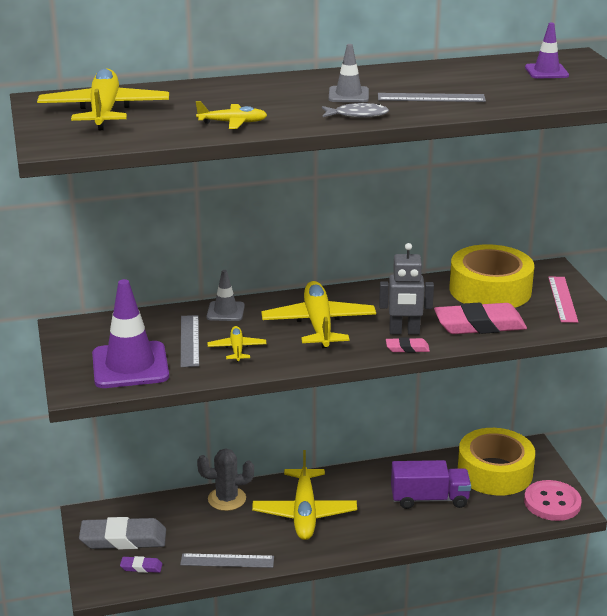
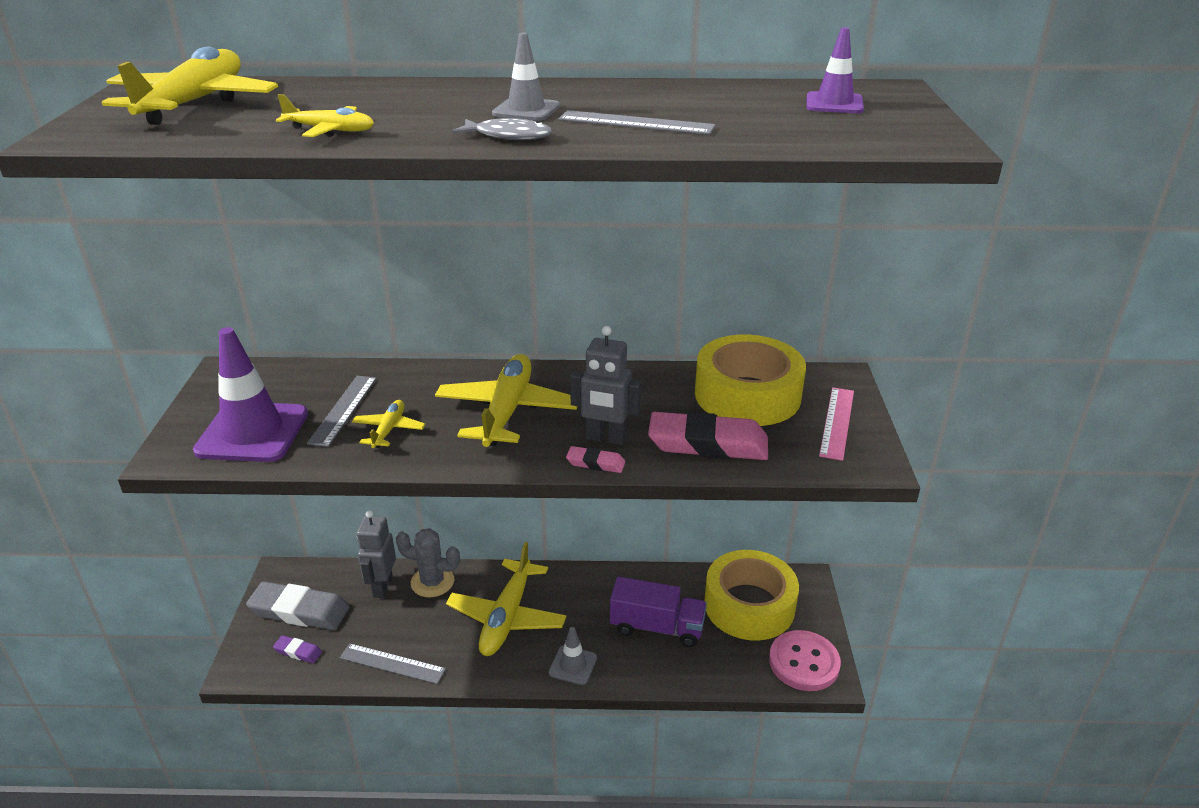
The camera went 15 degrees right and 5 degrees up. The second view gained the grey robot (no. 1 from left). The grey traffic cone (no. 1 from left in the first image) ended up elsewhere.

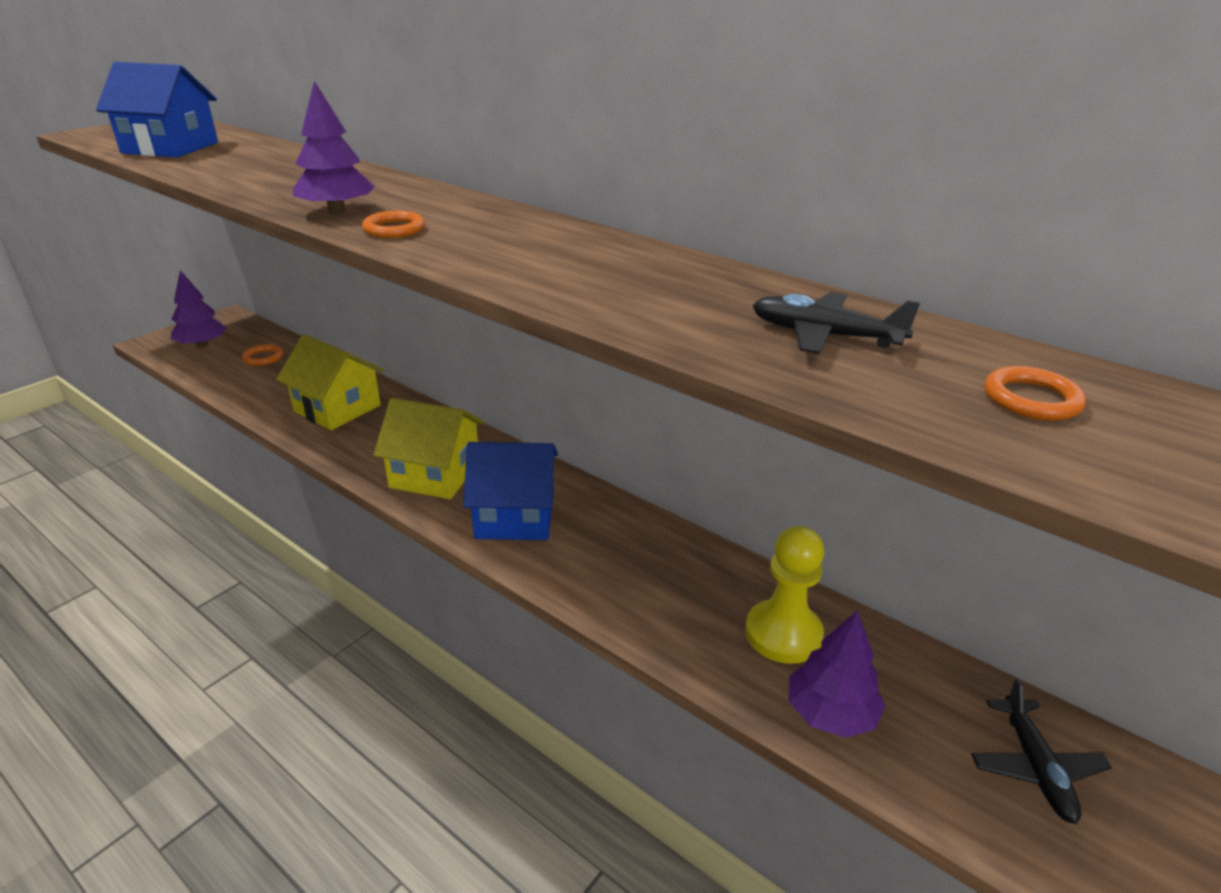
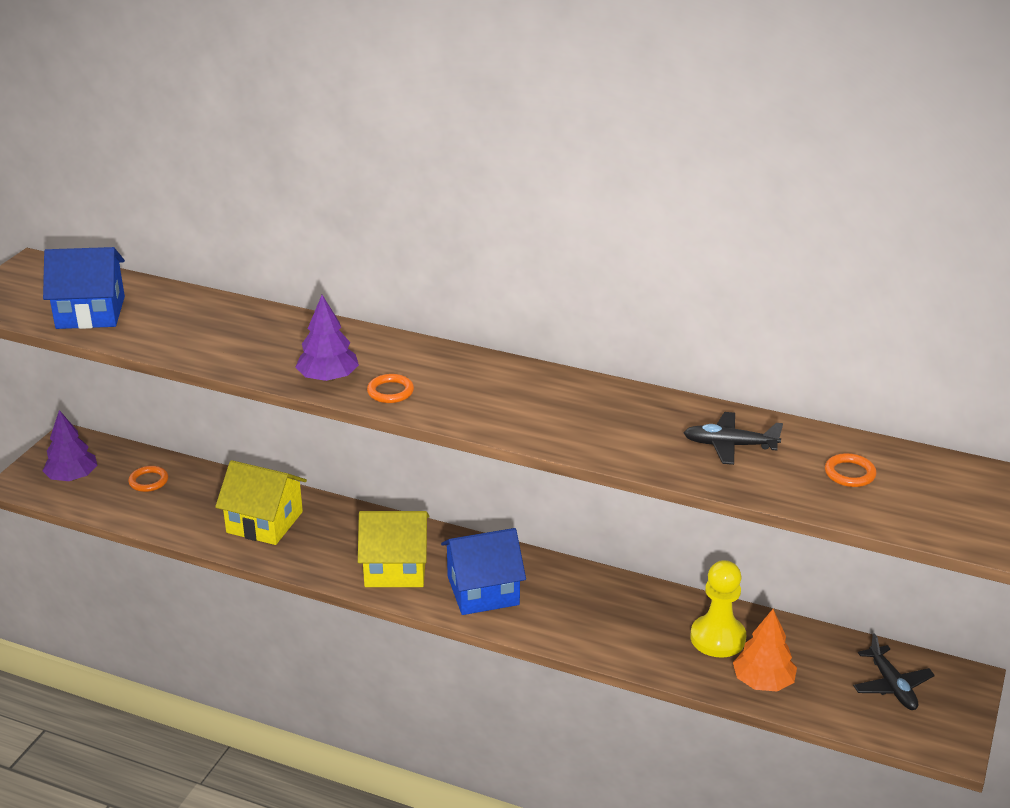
The camera went 15 degrees left and 0 degrees up. What was the purple tree (no. 3 from left) turned into the orange tree.

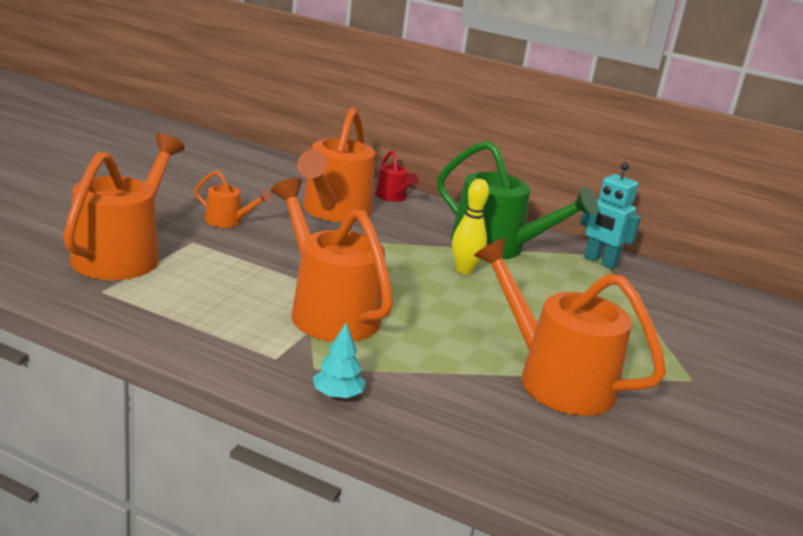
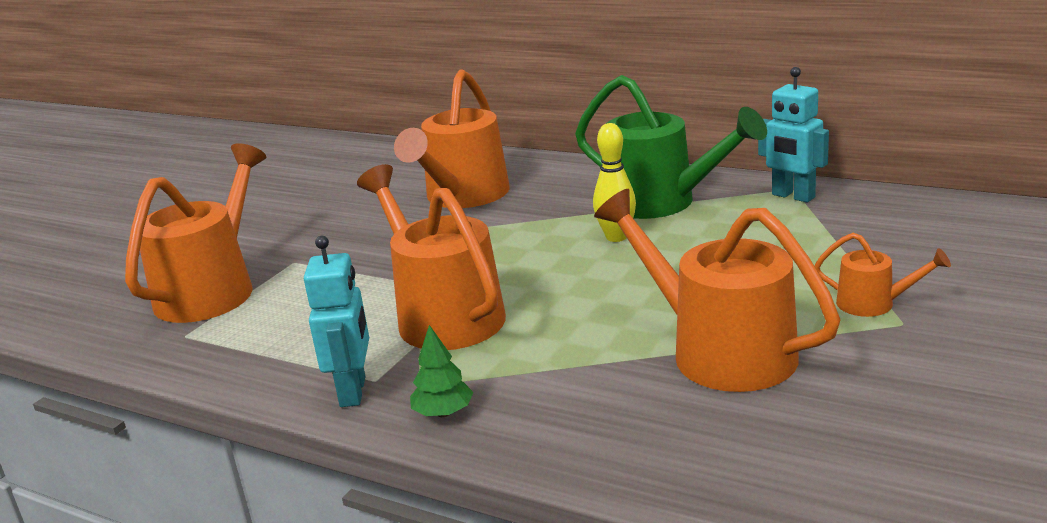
The camera went 10 degrees right and 0 degrees up. The second view gained the turquoise robot (no. 1 from left). What was the turquoise tree turned into the green tree. The orange watering can (no. 2 from left in the first image) ended up elsewhere. The second view lost the red watering can.

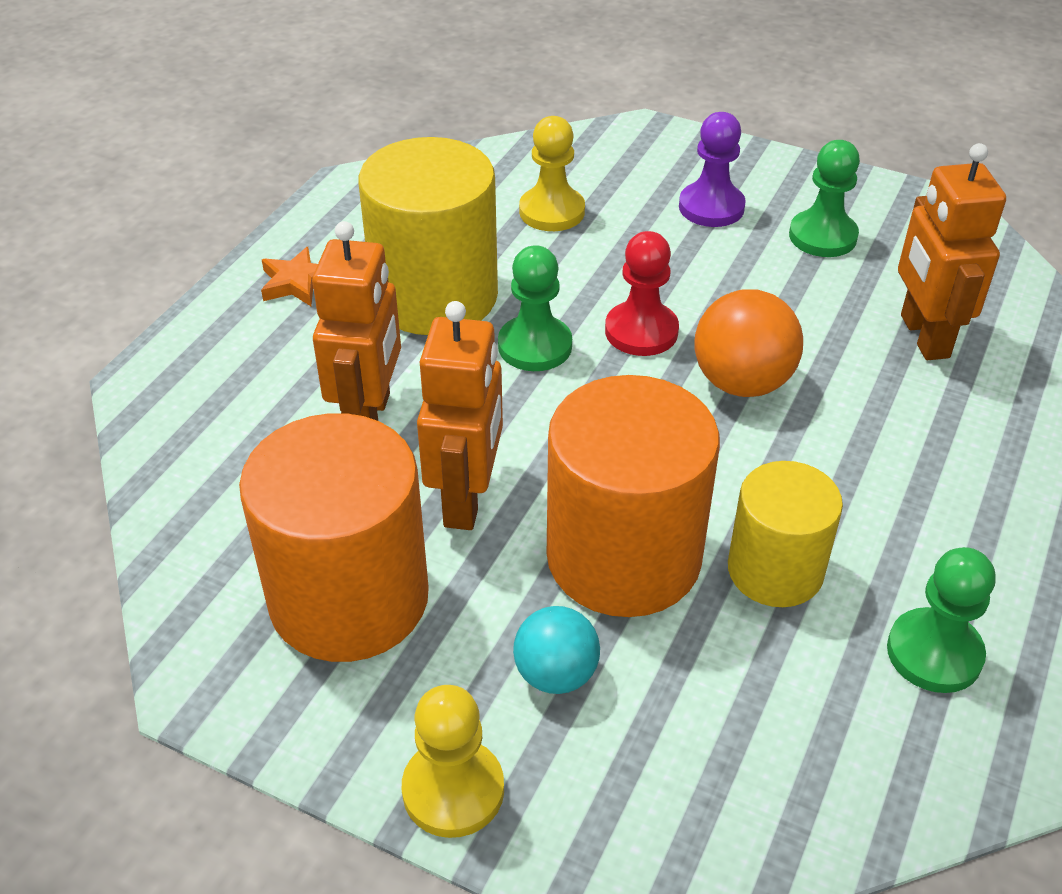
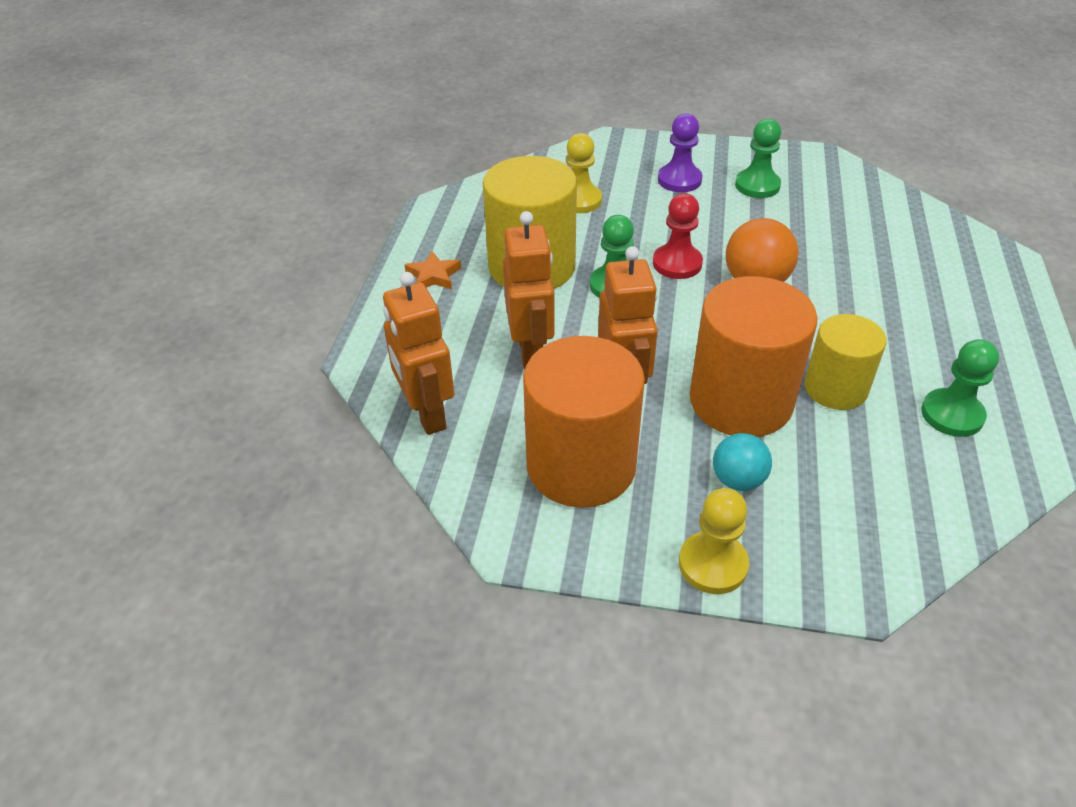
The camera went 15 degrees left and 0 degrees up. The orange robot (no. 3 from left in the first image) ended up elsewhere.

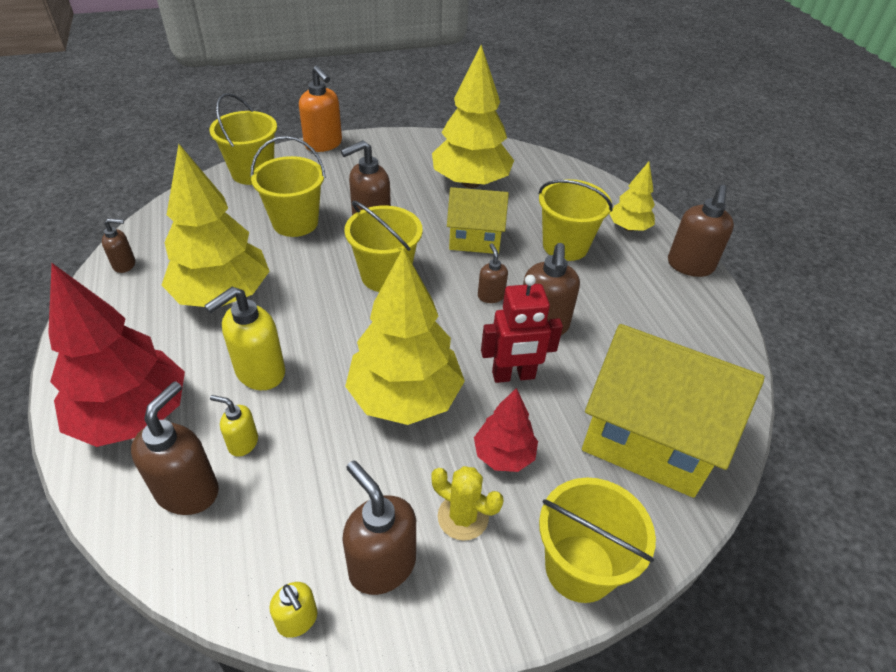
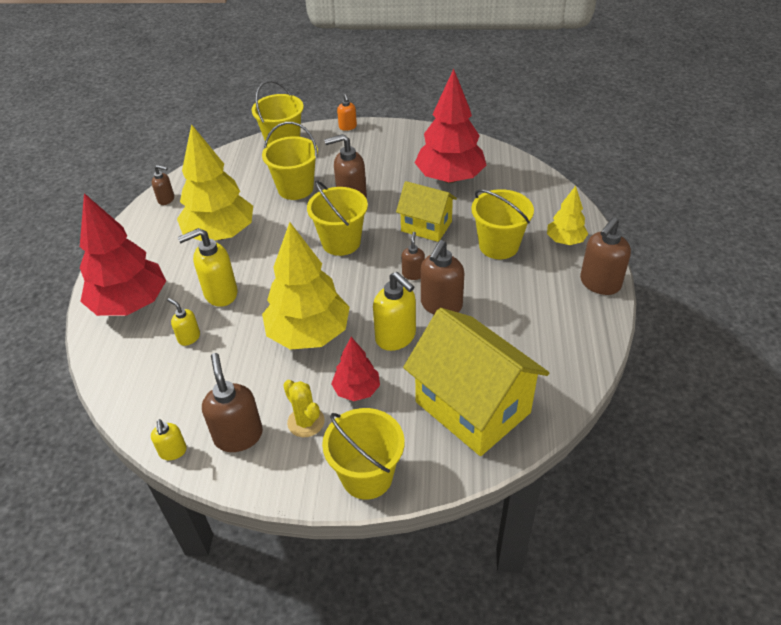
The camera went 25 degrees right and 0 degrees up. The size of the orange soap dispenser changed by a factor of 0.55. Where the red robot stood, the yellow soap dispenser (no. 4 from left) came to stand. What was the yellow tree (no. 3 from left) turned into the red tree (no. 3 from left). The second view lost the brown soap dispenser (no. 2 from left).

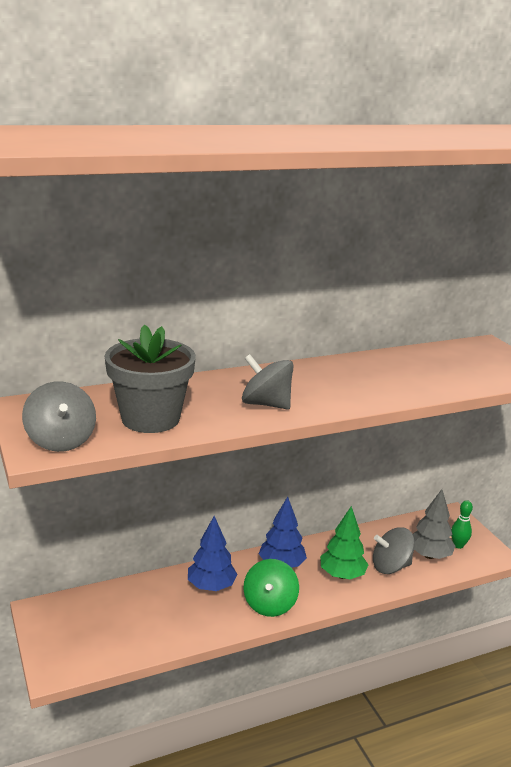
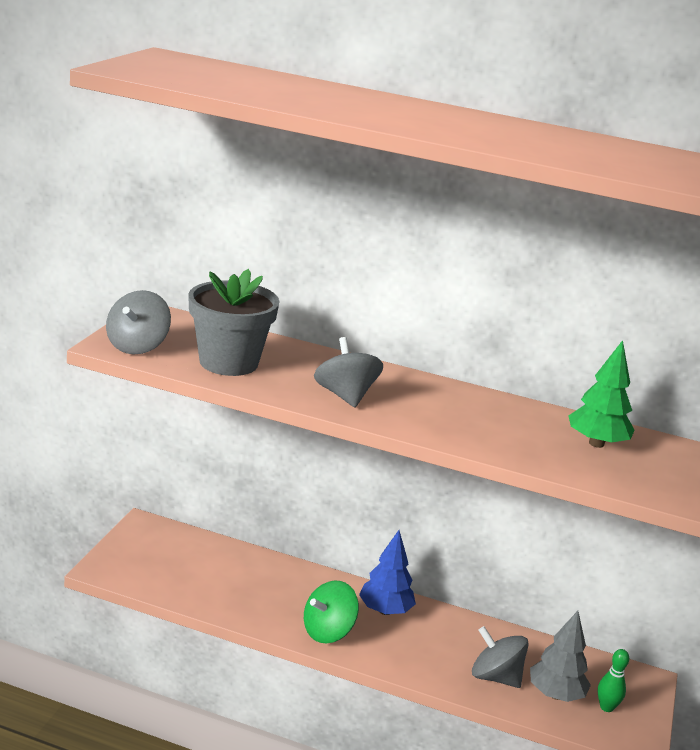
The camera went 40 degrees right and 0 degrees up. The green tree ended up elsewhere. The second view lost the blue tree (no. 1 from left).

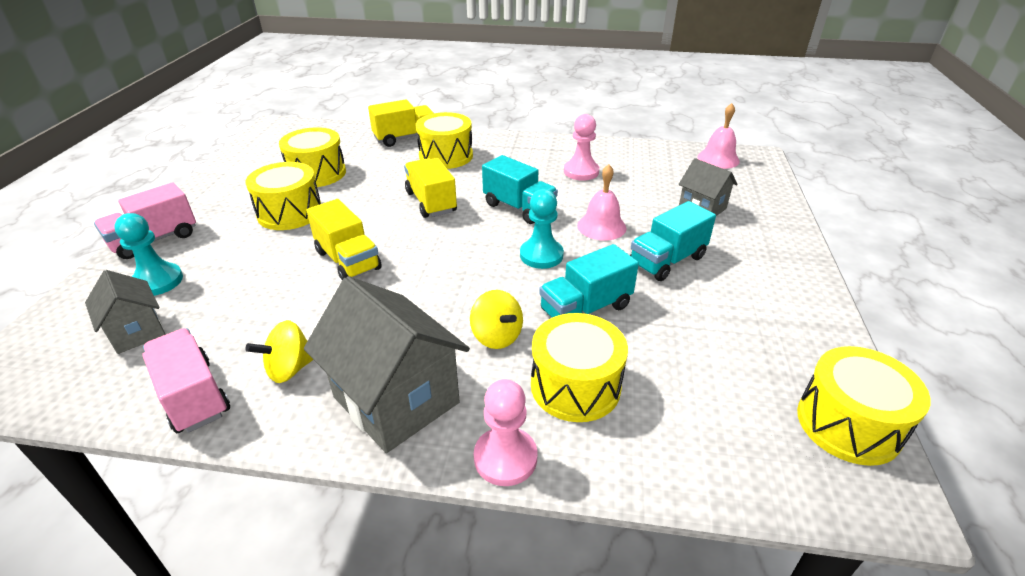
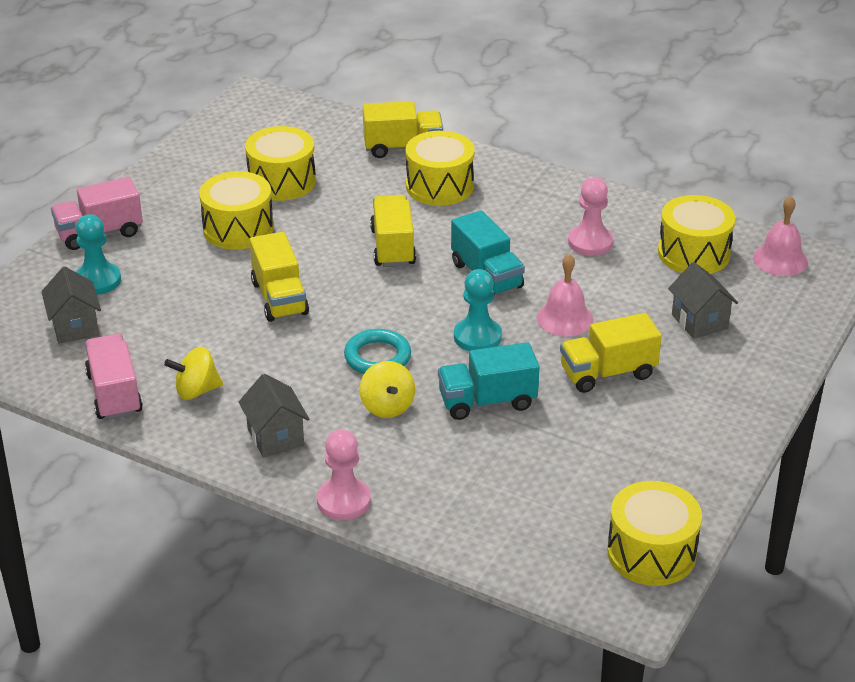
The camera went 20 degrees right and 0 degrees up. The size of the grey house (no. 2 from left) changed by a factor of 0.56. The second view gained the turquoise ring. What was the turquoise truck (no. 3 from left) turned into the yellow truck (no. 4 from left). The yellow drum (no. 4 from left in the first image) ended up elsewhere.

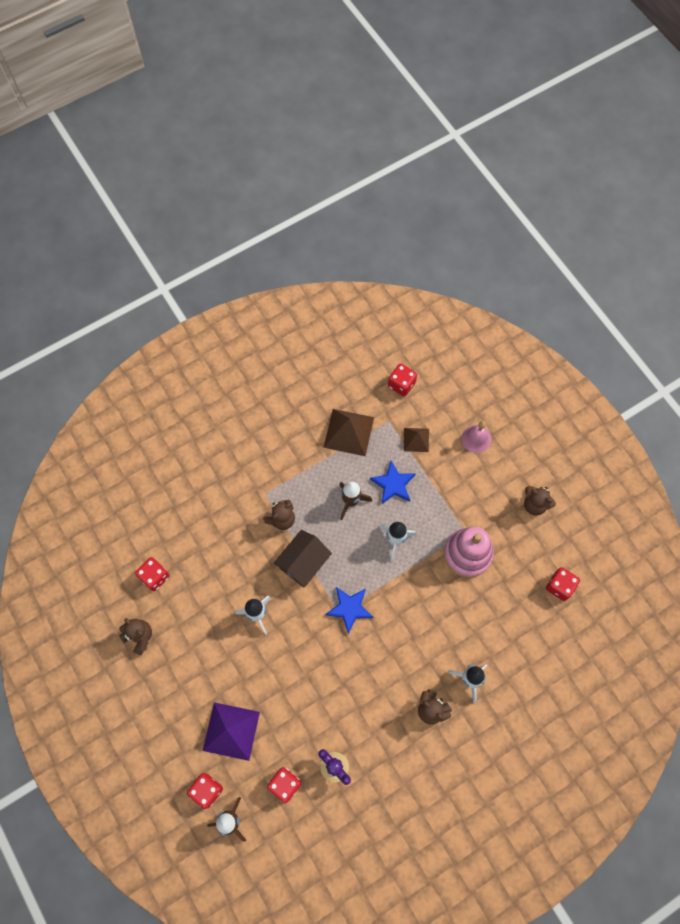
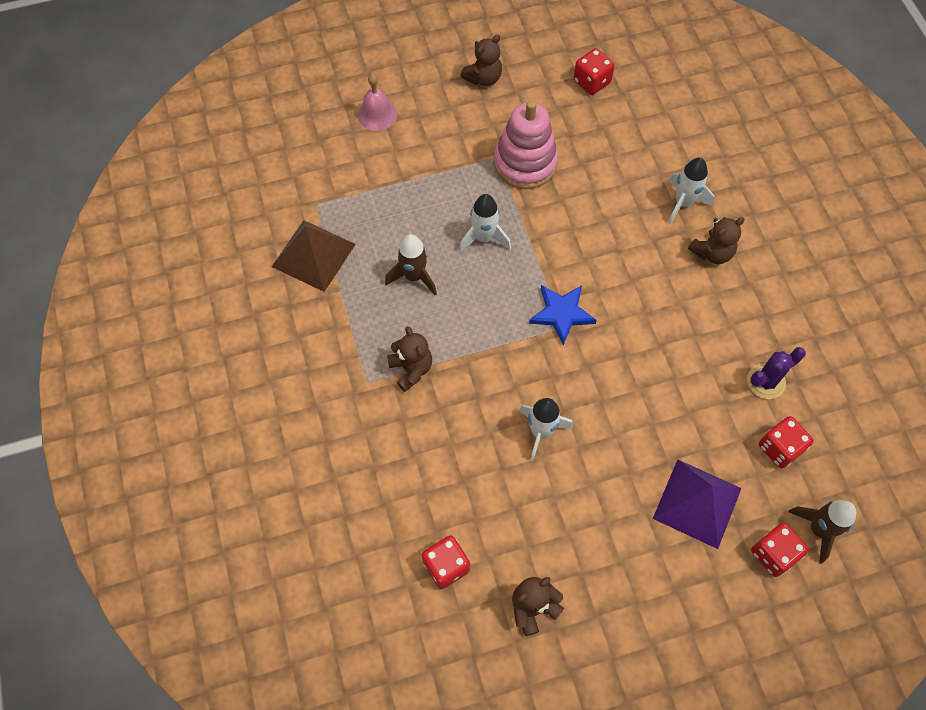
The camera went 75 degrees left and 5 degrees down. The second view lost the brown house. The second view lost the blue star (no. 2 from left). The second view lost the red dice (no. 4 from left). The second view lost the brown pyramid (no. 2 from left).

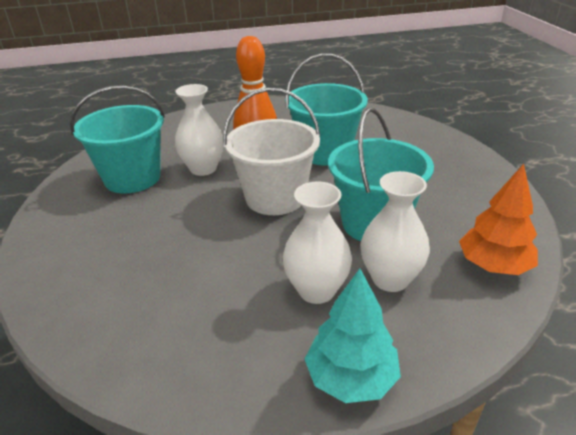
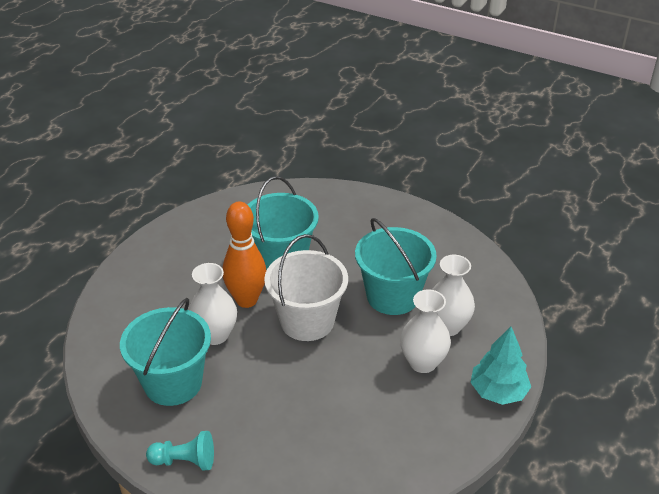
The camera went 50 degrees left and 5 degrees up. The second view gained the turquoise pawn. The second view lost the orange tree.

